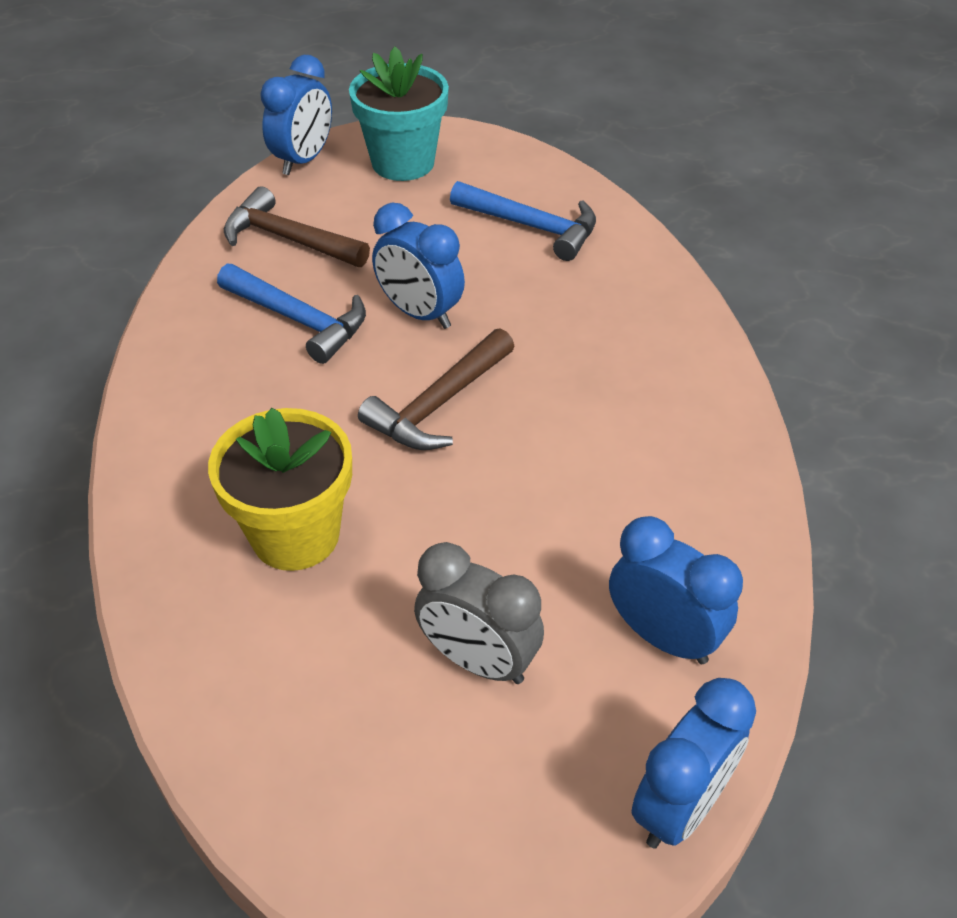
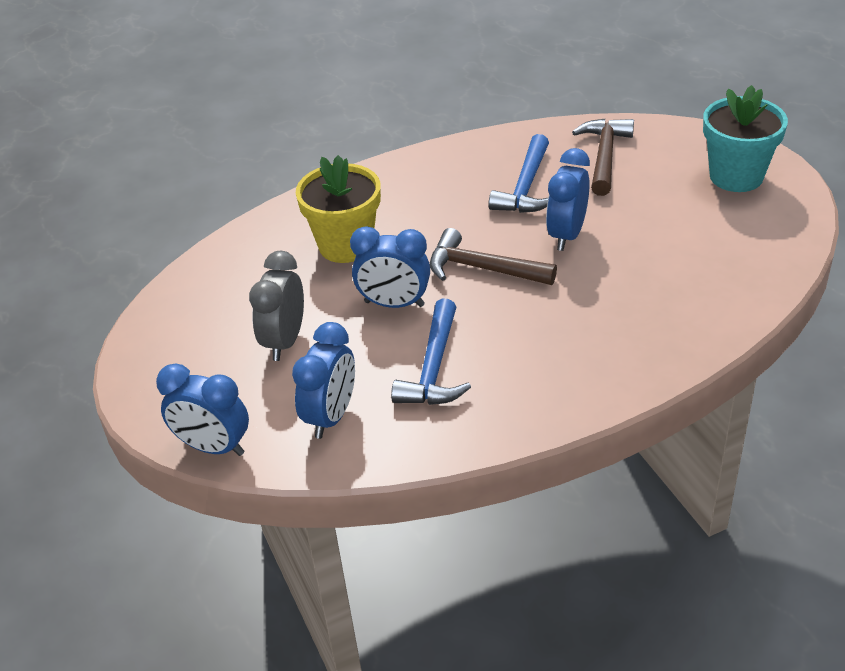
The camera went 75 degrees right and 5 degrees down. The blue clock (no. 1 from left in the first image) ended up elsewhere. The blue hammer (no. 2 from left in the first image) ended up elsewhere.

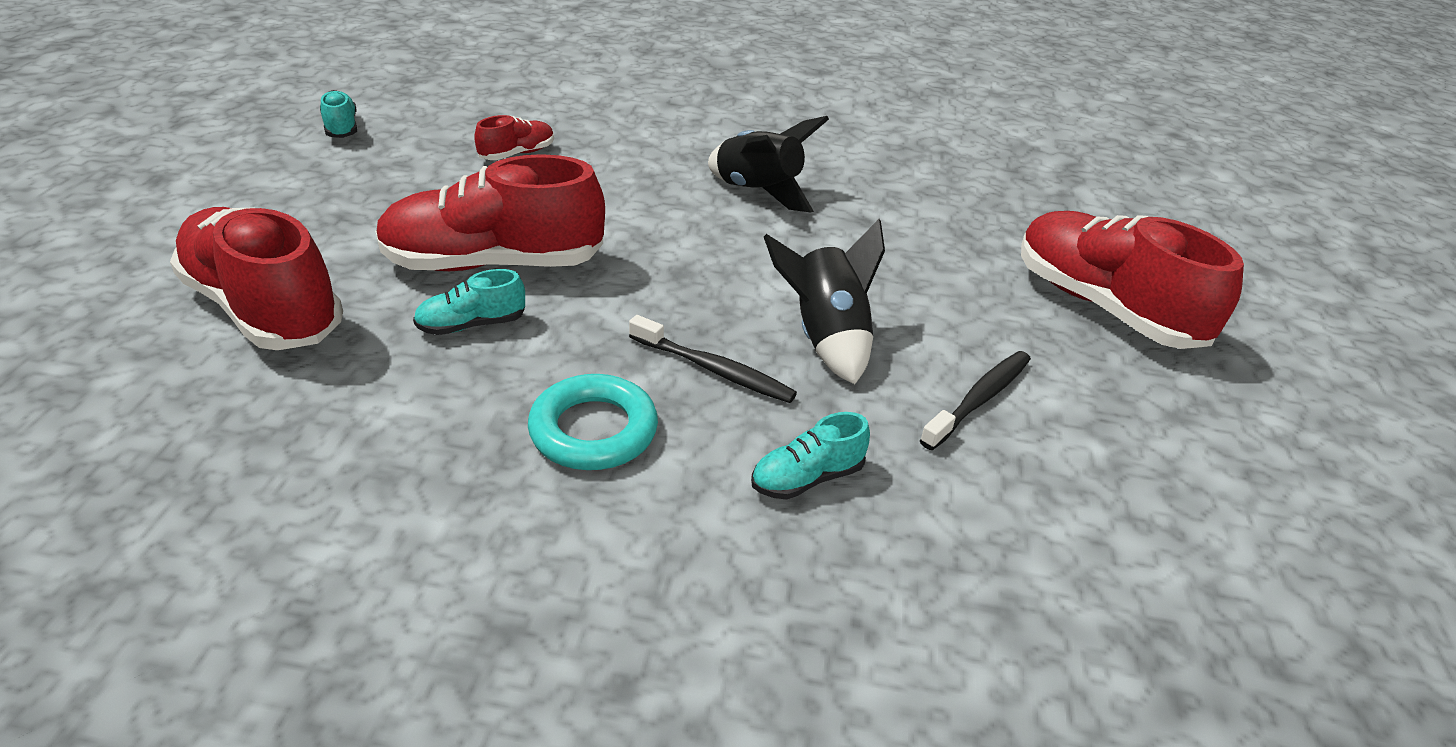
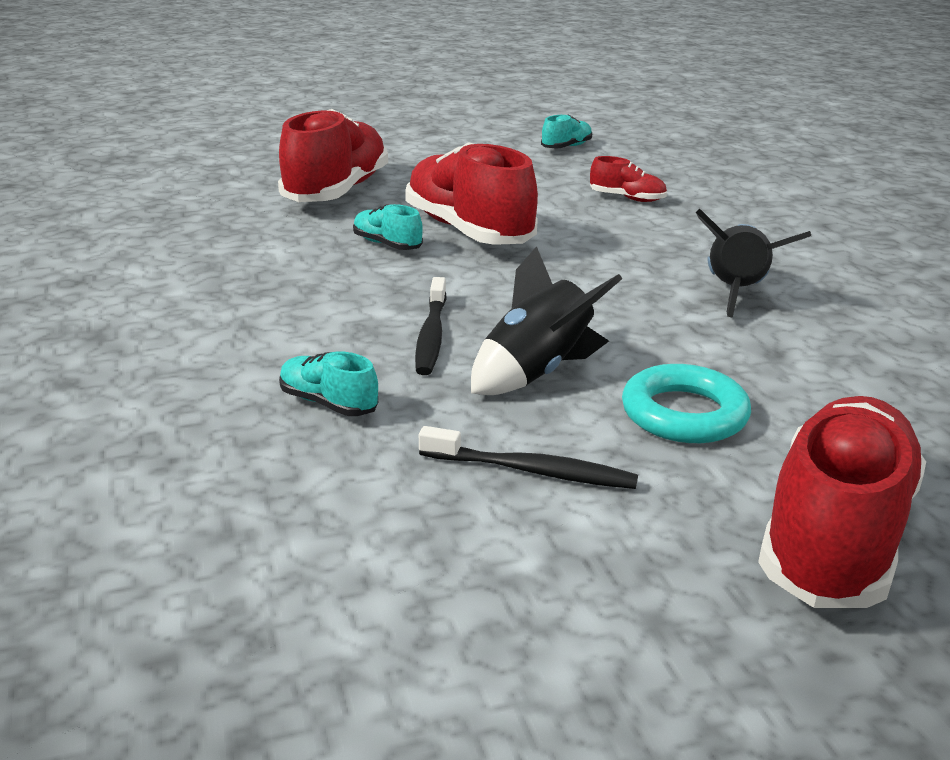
The camera went 65 degrees right and 10 degrees down. The turquoise ring ended up elsewhere.

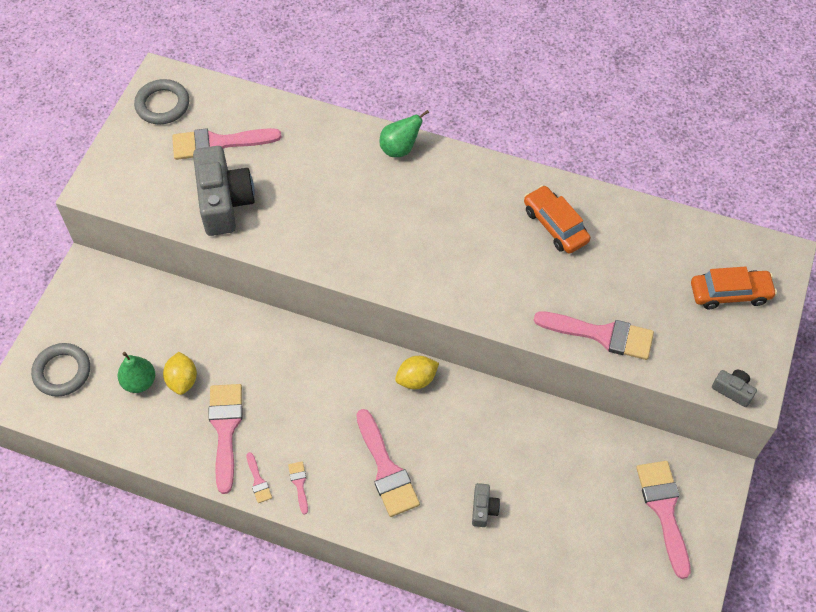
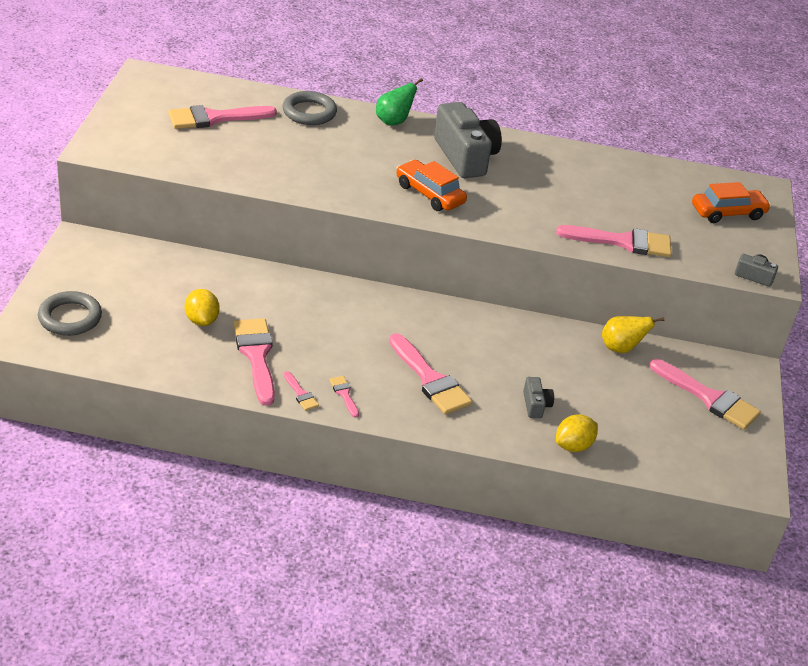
The camera went 15 degrees left and 20 degrees down. The grey ring (no. 2 from left) ended up elsewhere. The orange car (no. 1 from left) ended up elsewhere. The grey camera (no. 1 from left) ended up elsewhere. The yellow lemon (no. 2 from left) ended up elsewhere. The second view gained the yellow pear. The pink brush (no. 7 from left) ended up facing another way, 150 degrees clockwise from before. The second view lost the green pear (no. 1 from left).

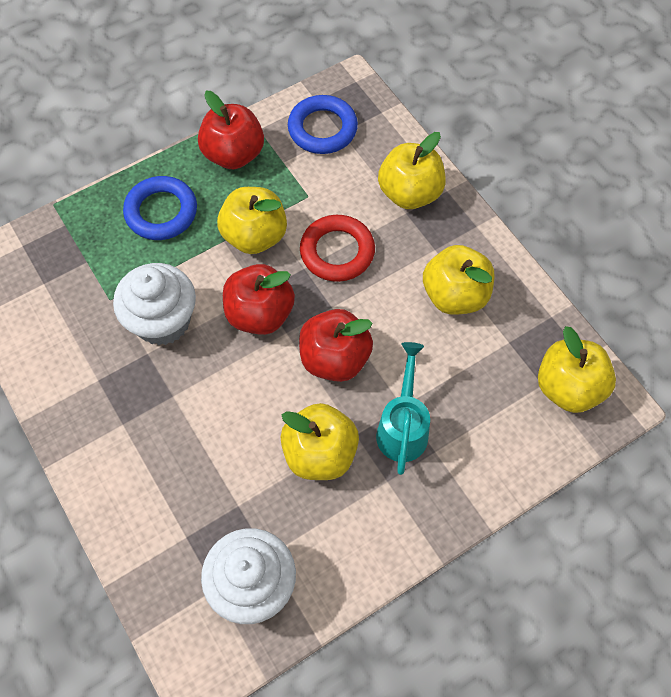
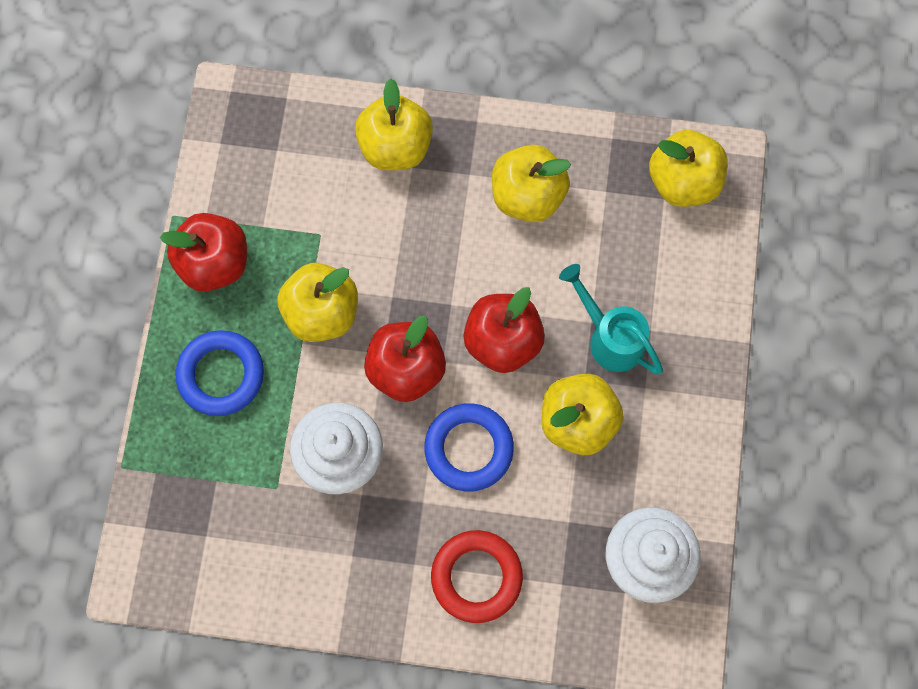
The camera went 50 degrees left and 10 degrees up. The blue ring (no. 2 from left) ended up elsewhere. The red ring ended up elsewhere.

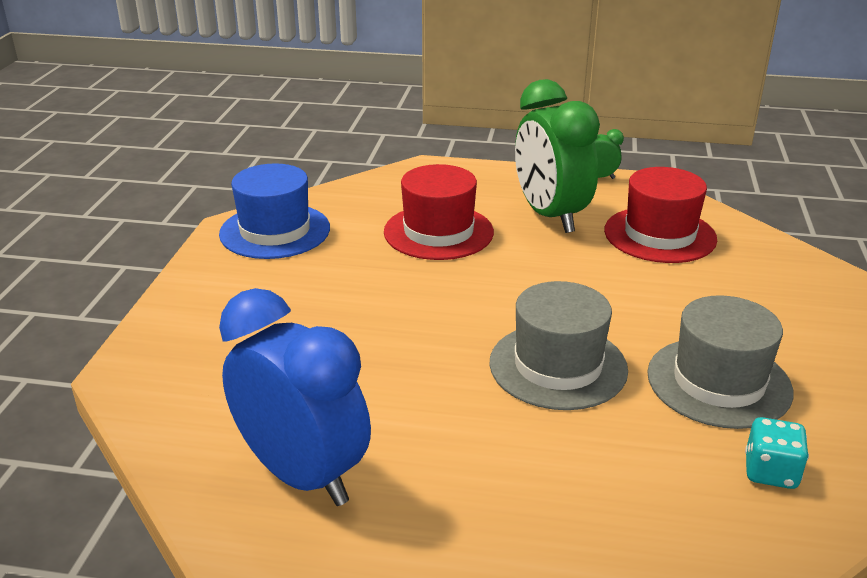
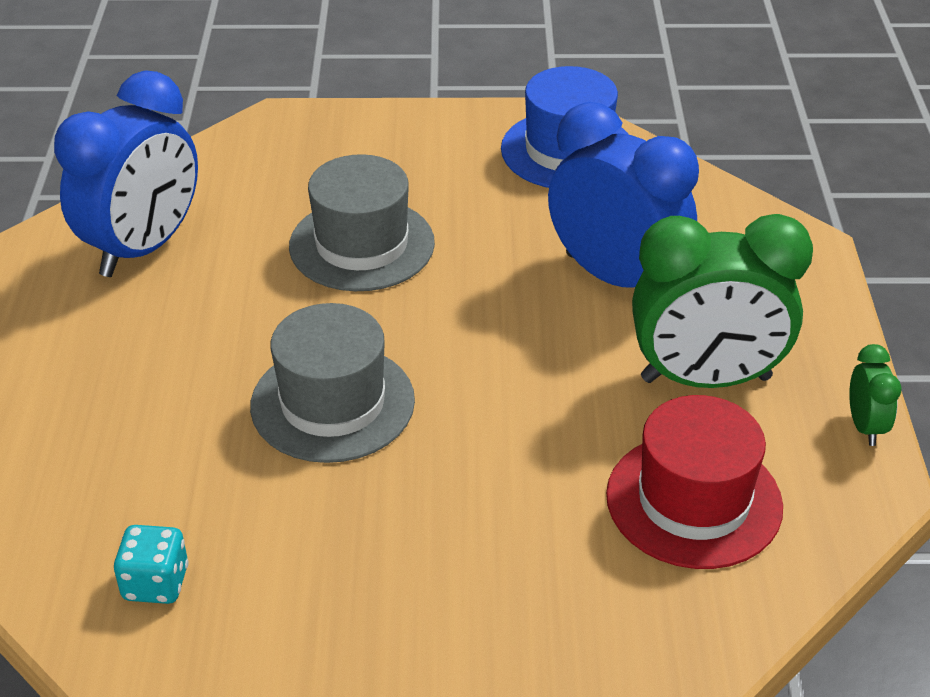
The camera went 80 degrees right and 10 degrees up. The grey hat (no. 2 from left) ended up elsewhere. Where the red hat (no. 1 from left) stood, the blue clock (no. 2 from left) came to stand. The green clock (no. 1 from left) ended up facing another way, 150 degrees counterclockwise from before.

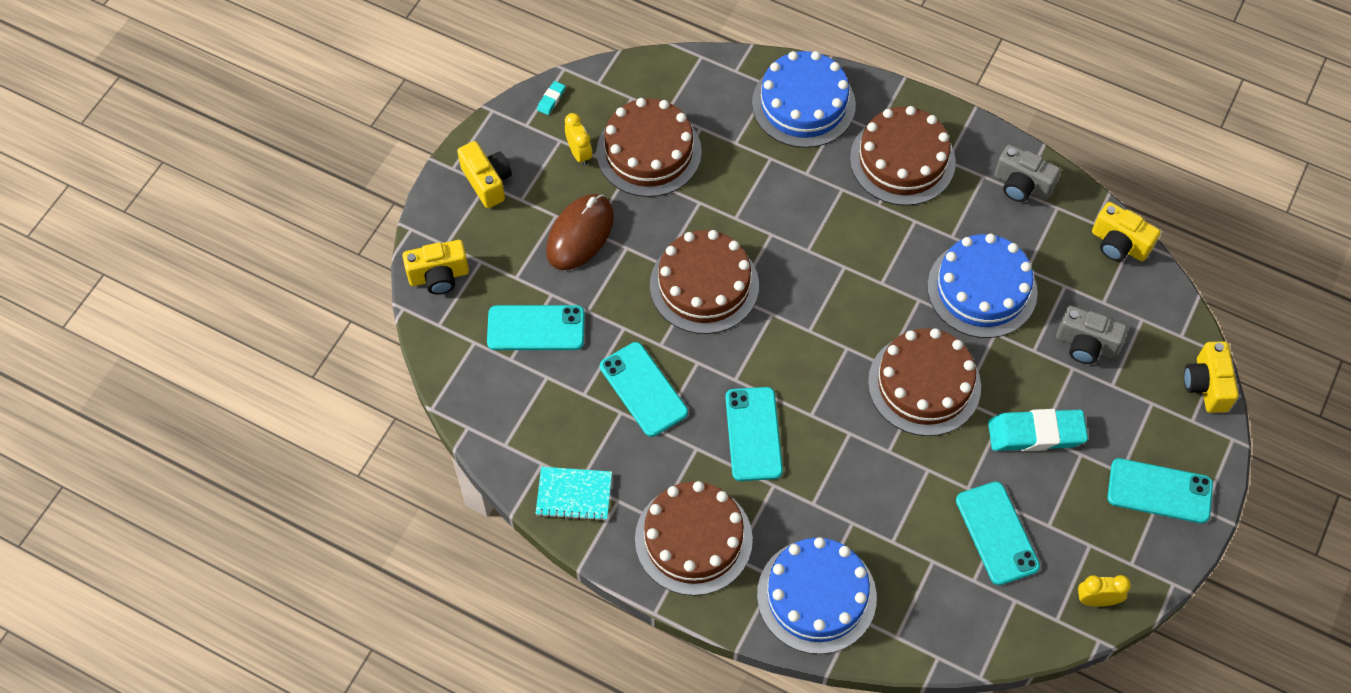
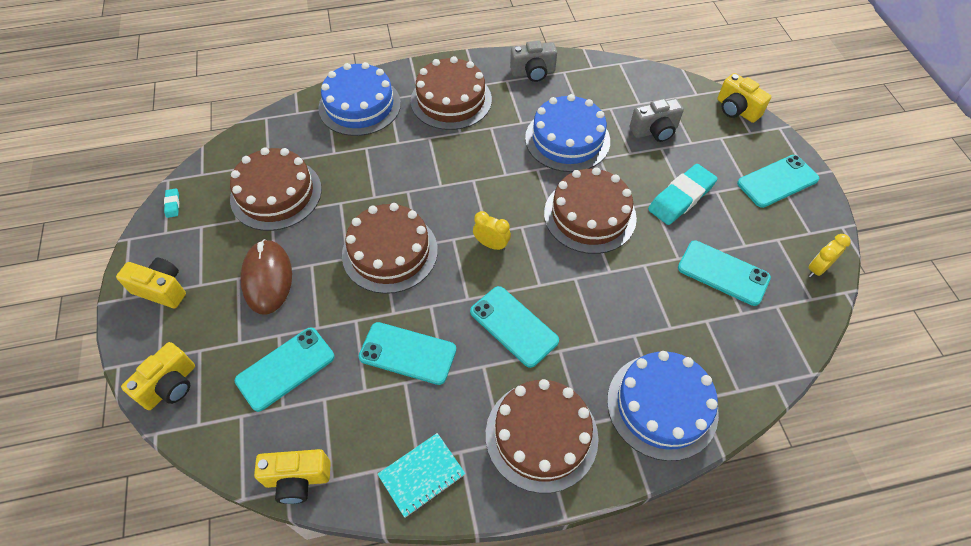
The camera went 40 degrees left and 5 degrees down. The yellow camera (no. 3 from left) ended up elsewhere. The yellow clock (no. 1 from left) ended up elsewhere.

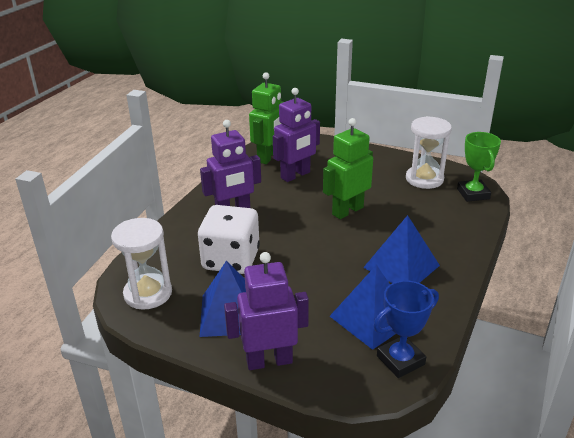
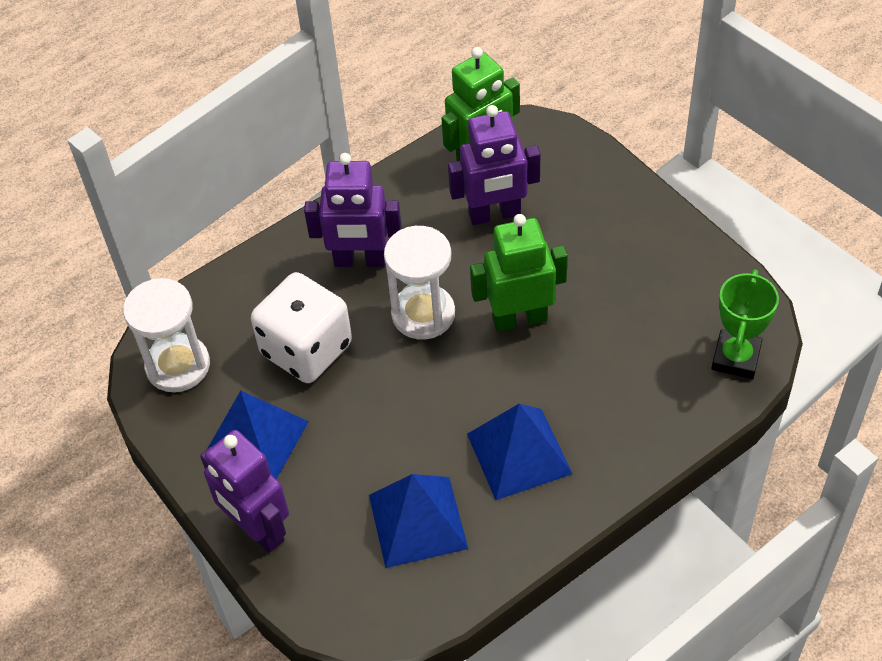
The camera went 30 degrees right and 20 degrees up. The purple robot (no. 2 from left in the first image) ended up facing another way, 150 degrees counterclockwise from before. The white hourglass (no. 2 from left) ended up elsewhere. The second view lost the blue trophy.

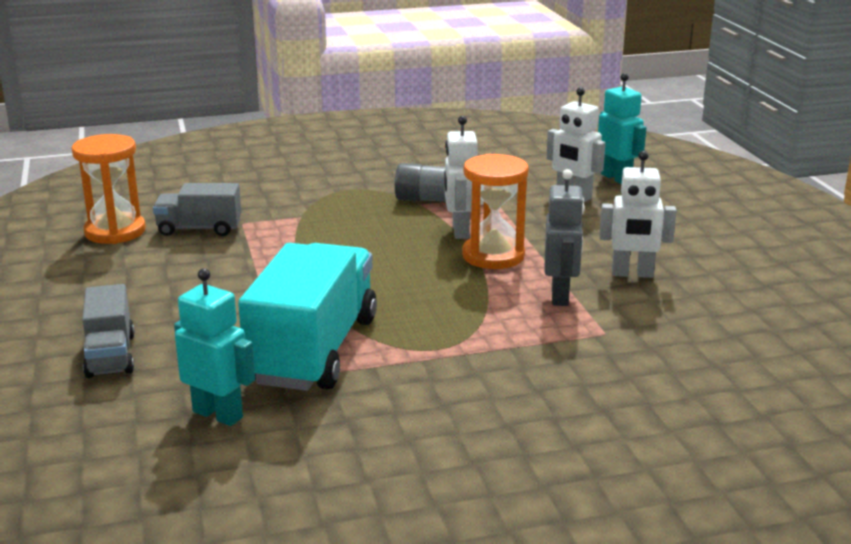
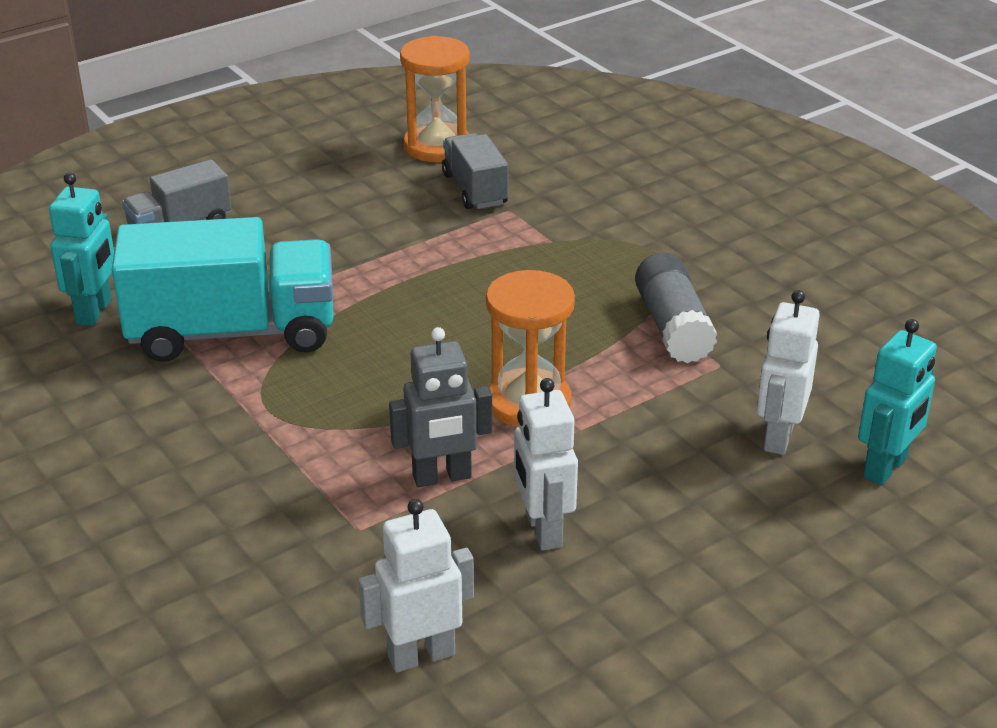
The camera went 70 degrees right and 10 degrees up. The white robot (no. 1 from left) ended up elsewhere.

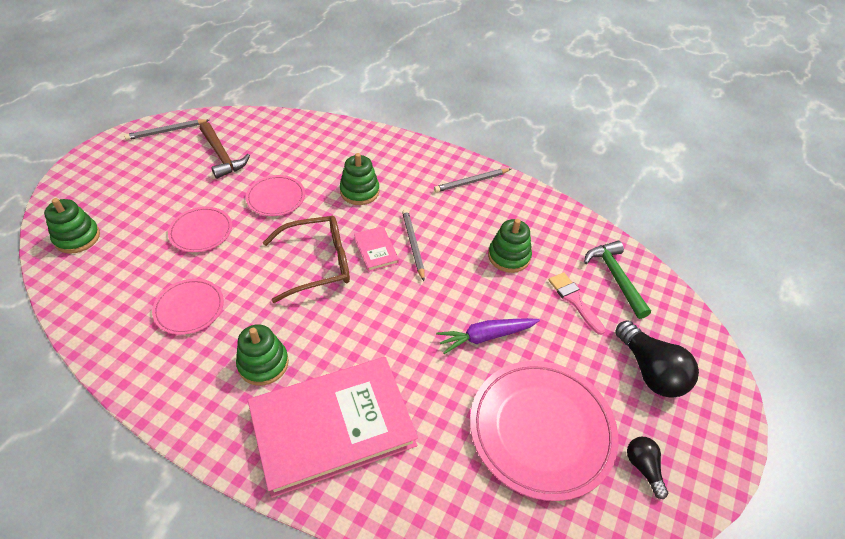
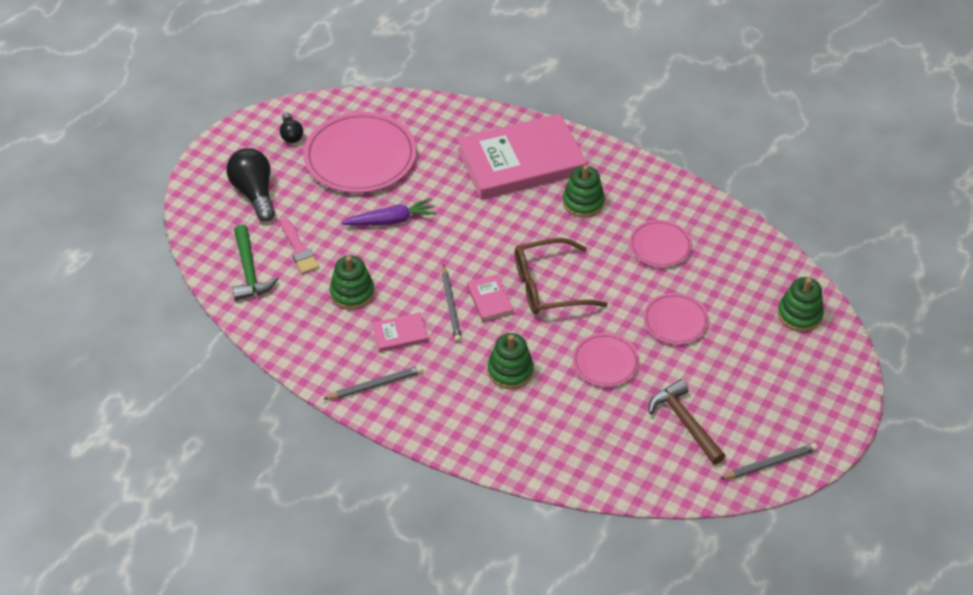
The camera went 175 degrees left and 0 degrees up. The second view gained the pink book (no. 1 from left).

